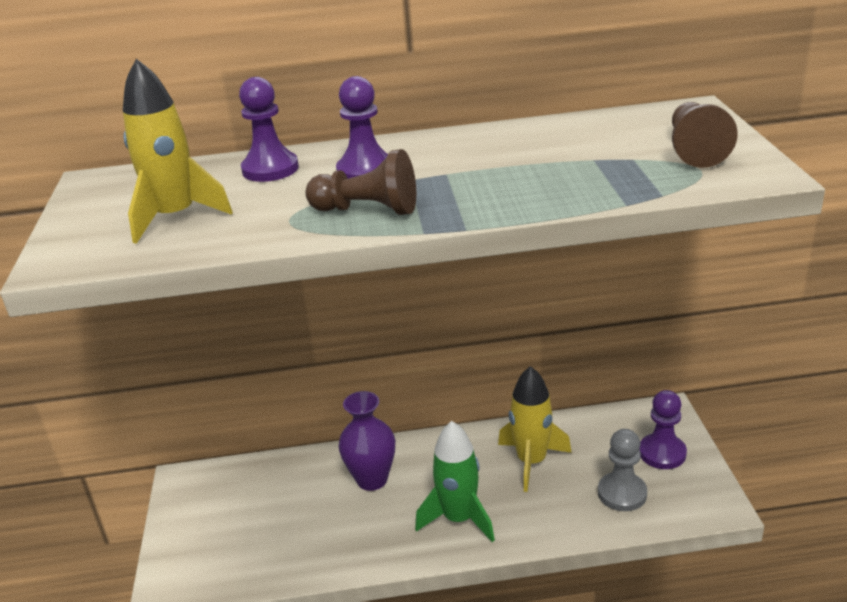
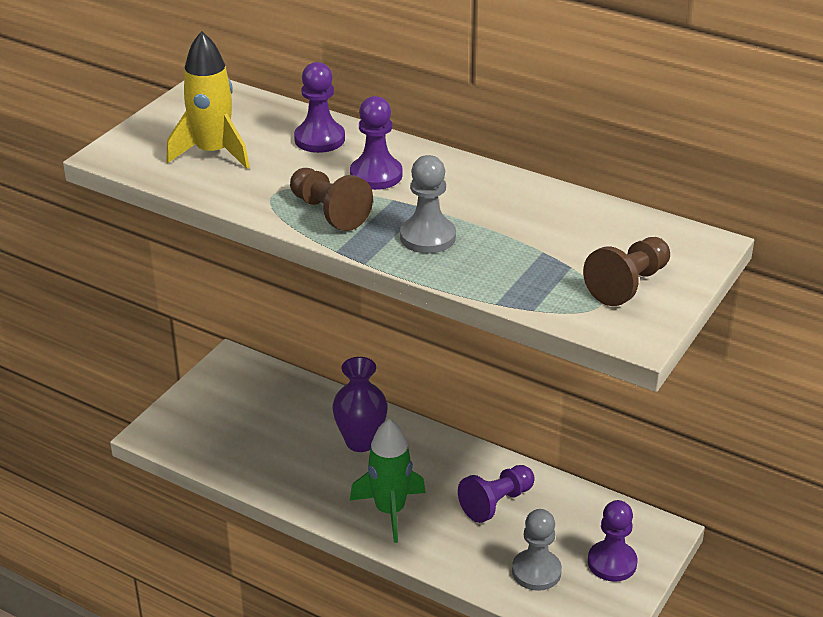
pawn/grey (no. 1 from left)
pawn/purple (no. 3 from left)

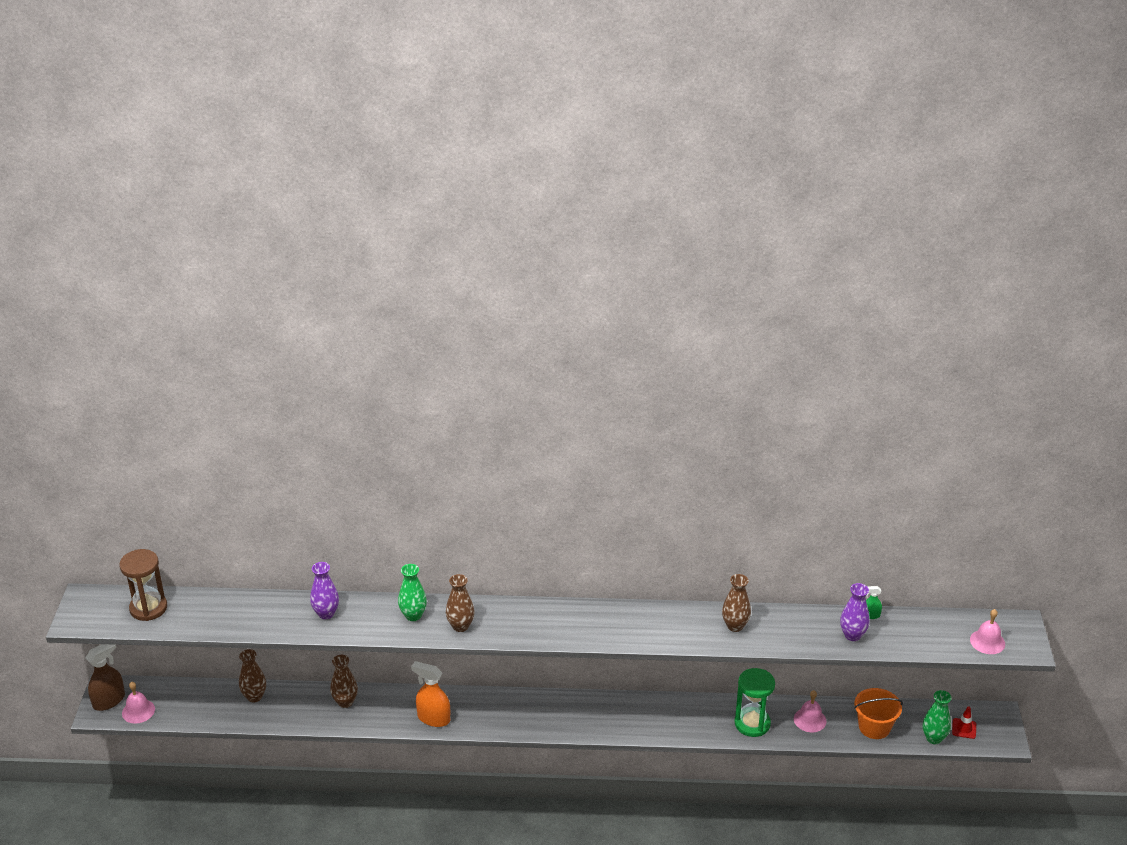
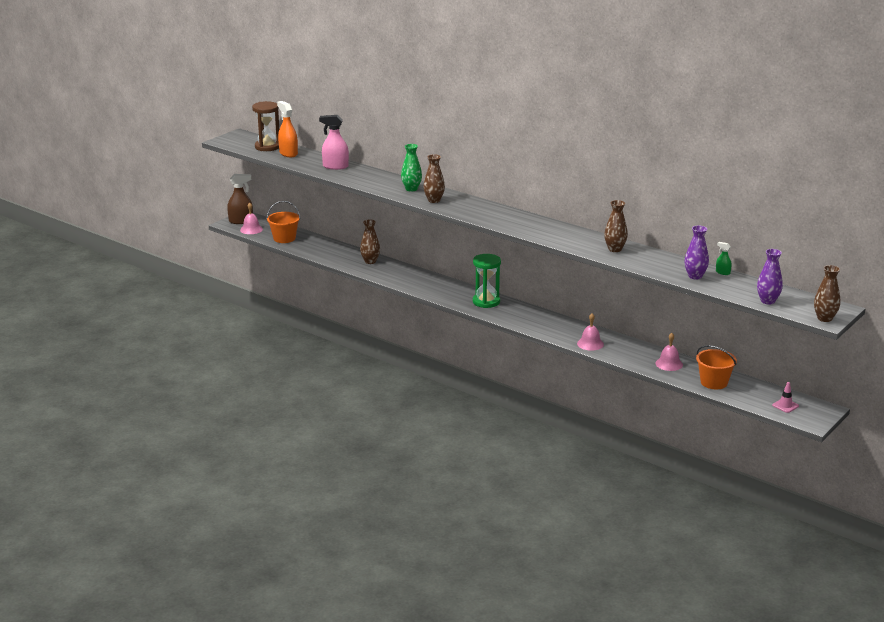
bucket/orange (no. 1 from left)
spray bottle/orange
spray bottle/pink
hourglass/green
bell/pink (no. 2 from left)
vase/purple (no. 2 from left)
traffic cone/pink
vase/brown (no. 4 from left)
vase/green (no. 2 from left in the first image)

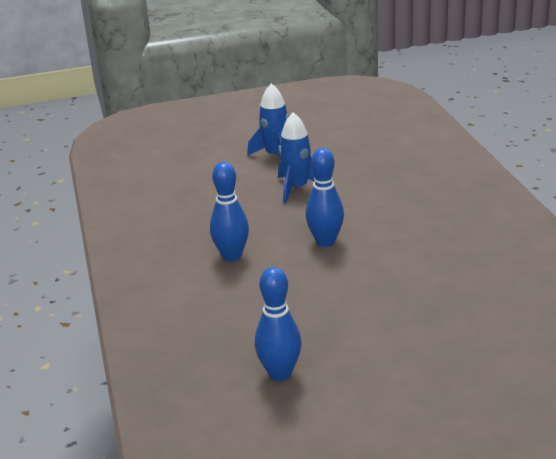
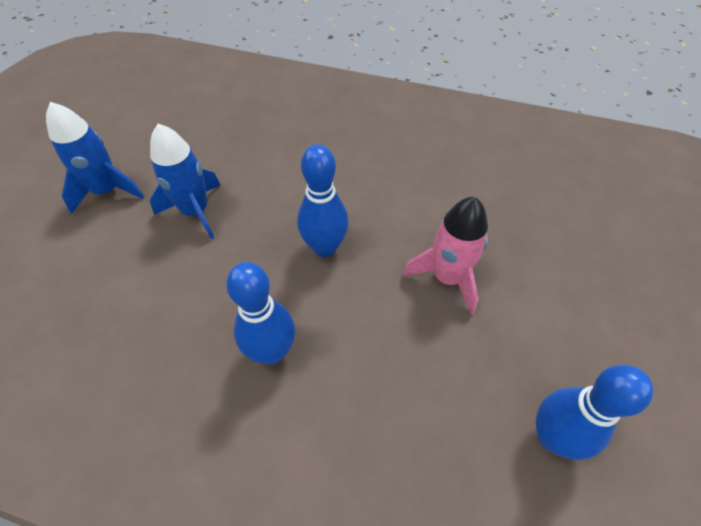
rocket/pink

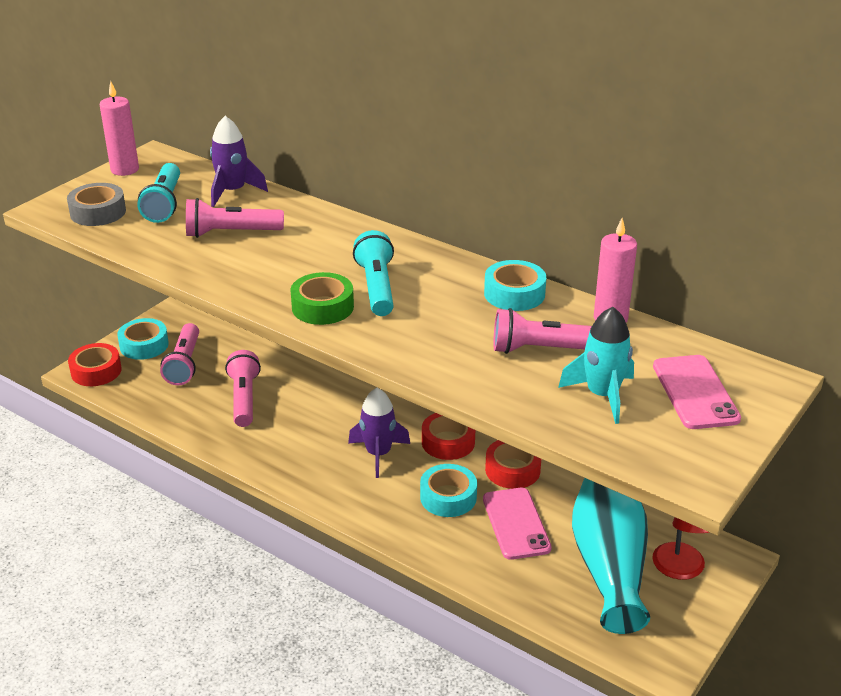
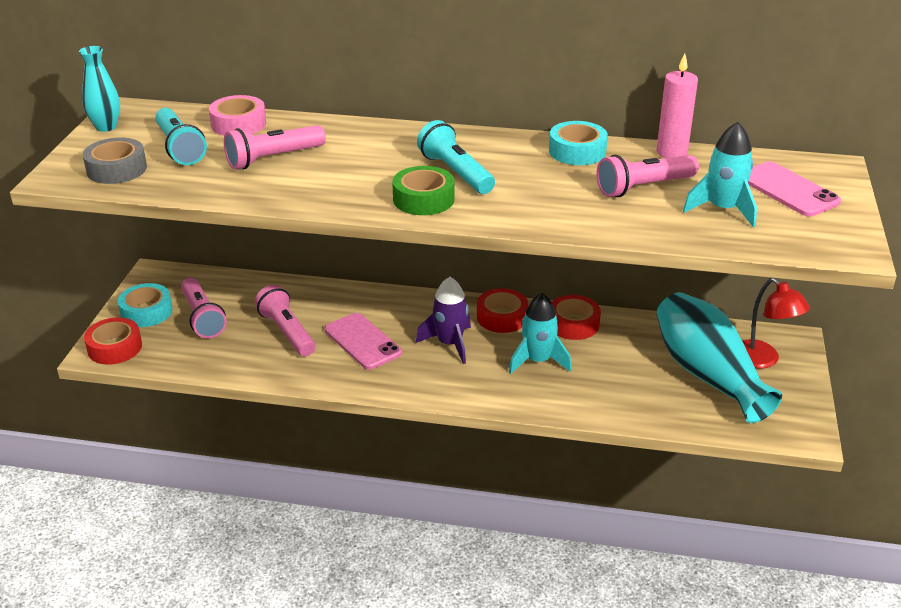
vase/turquoise (no. 1 from left)
tape/pink
phone/pink (no. 1 from left)
rocket/turquoise (no. 1 from left)

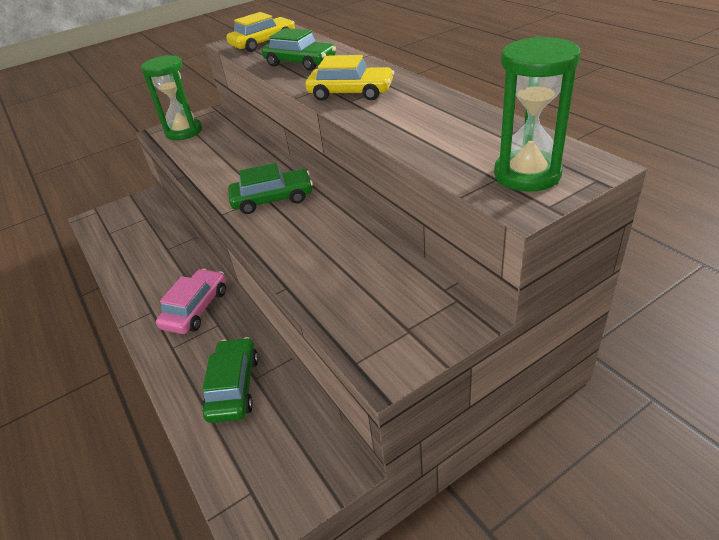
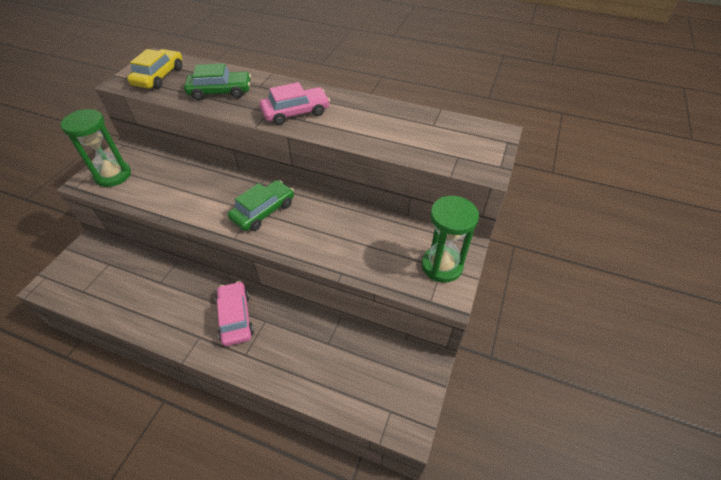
car/pink (no. 2 from left)
hourglass/green (no. 2 from left)
car/green (no. 1 from left in the first image)

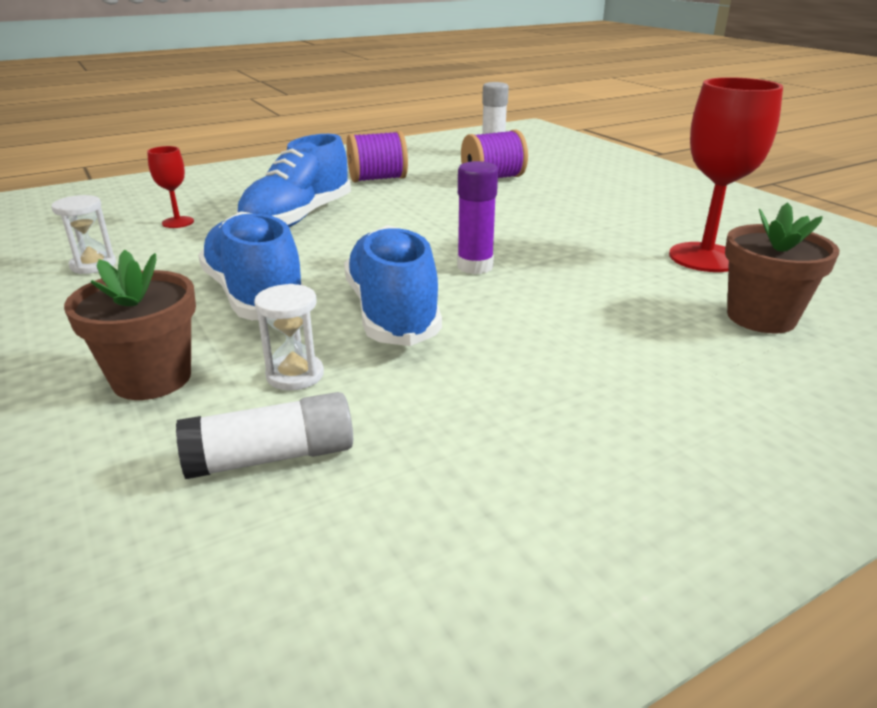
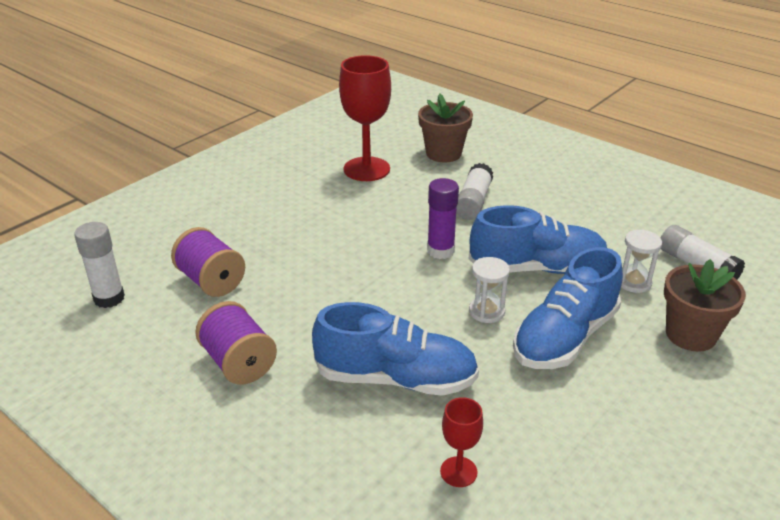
glue stick/white (no. 2 from left)
shoe/blue (no. 2 from left)
hourglass/white (no. 1 from left)

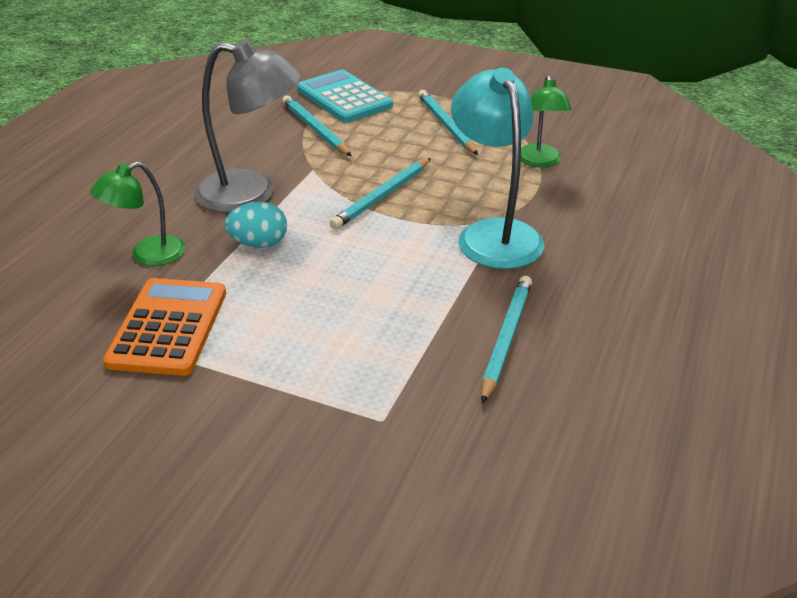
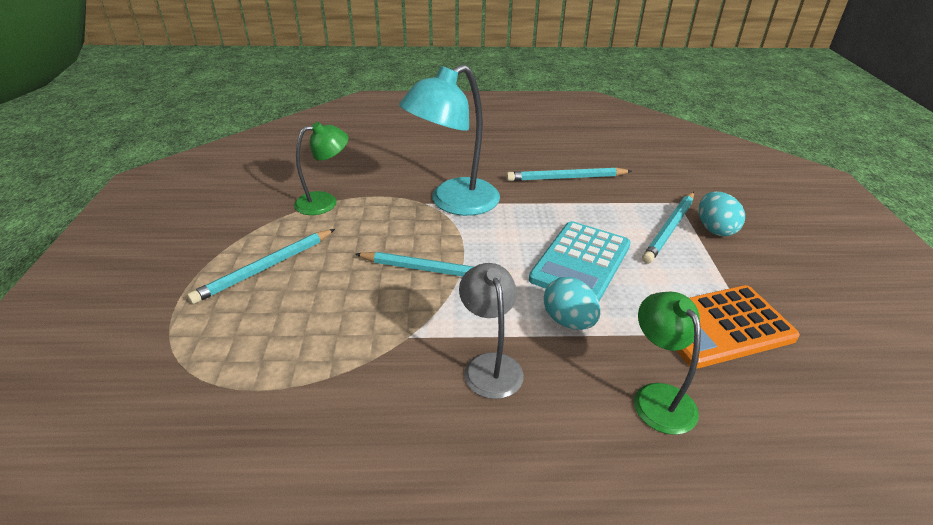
lamp/grey
calculator/turquoise
lamp/green (no. 2 from left)
pencil/turquoise (no. 4 from left)
egg/turquoise (no. 2 from left)

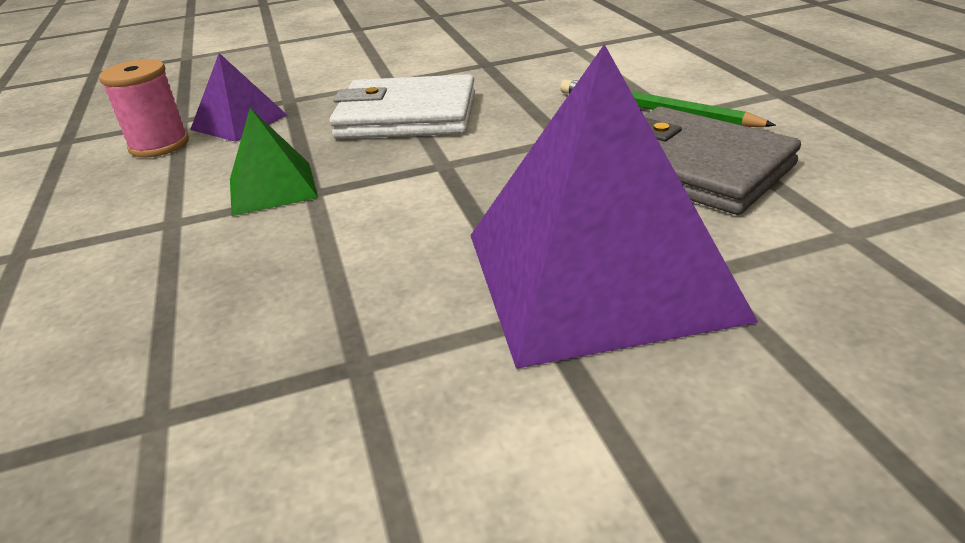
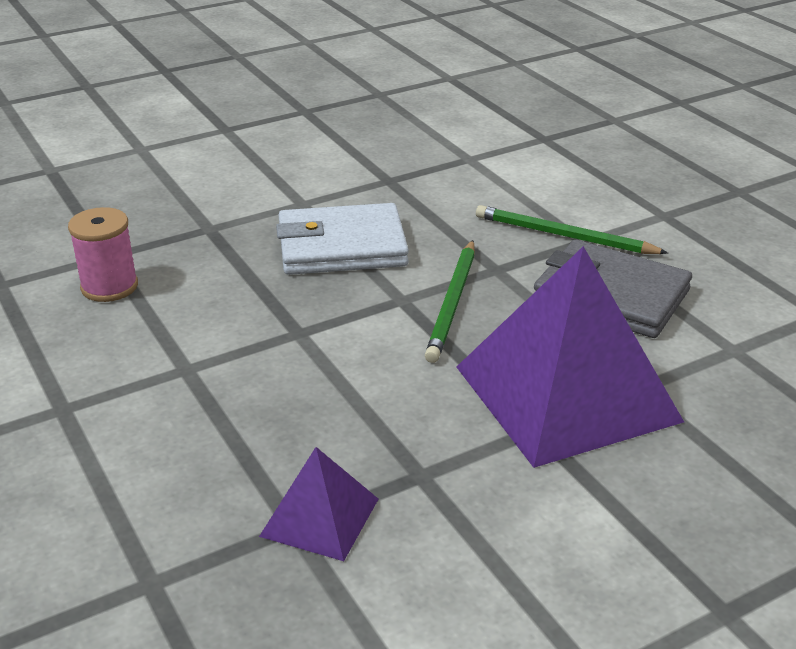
pyramid/purple (no. 1 from left)
pencil/green (no. 1 from left)
pyramid/green

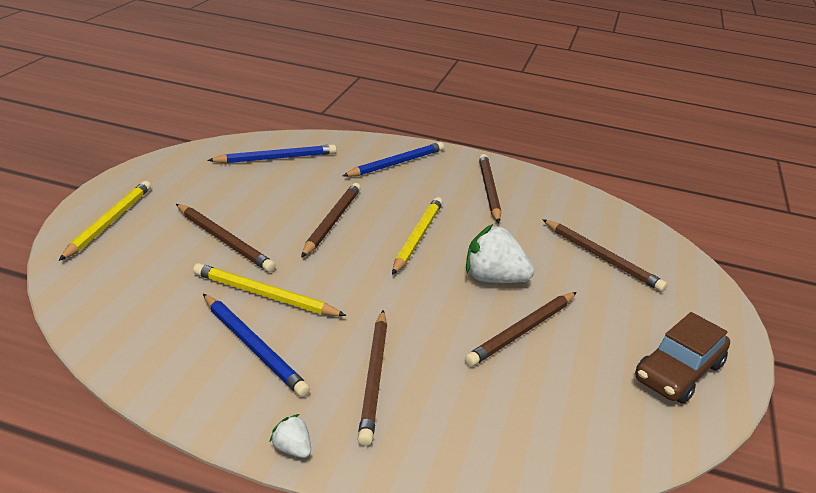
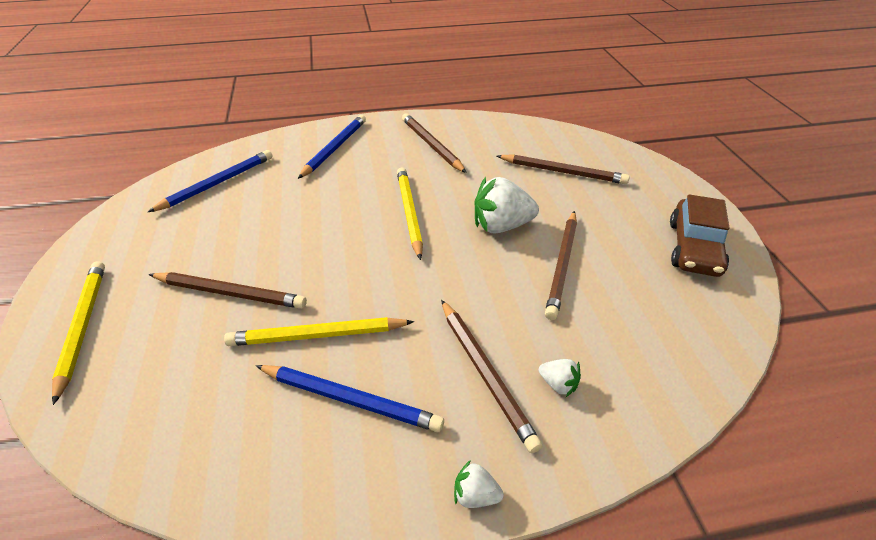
strawberry/white (no. 3 from left)
pencil/brown (no. 2 from left in the first image)

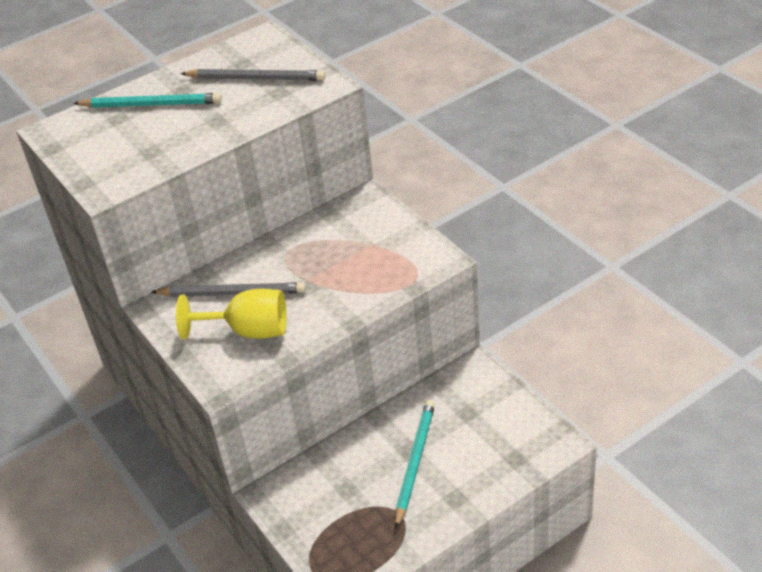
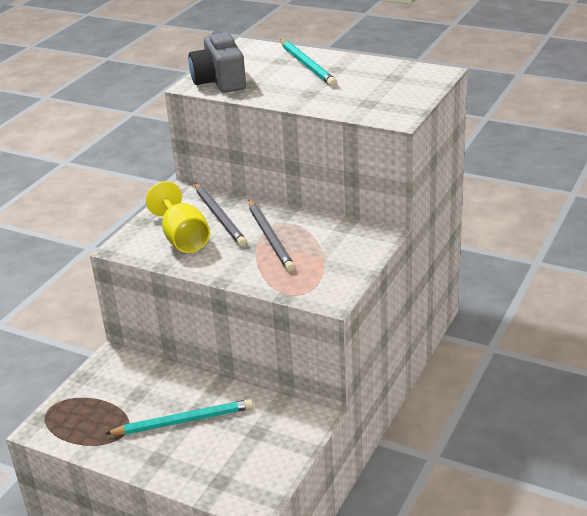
camera/grey
pencil/grey (no. 2 from left)

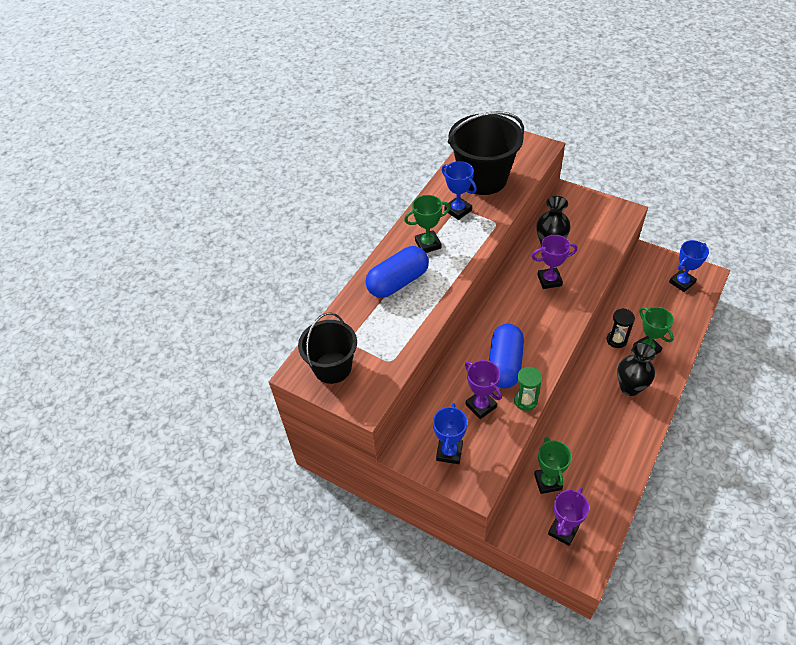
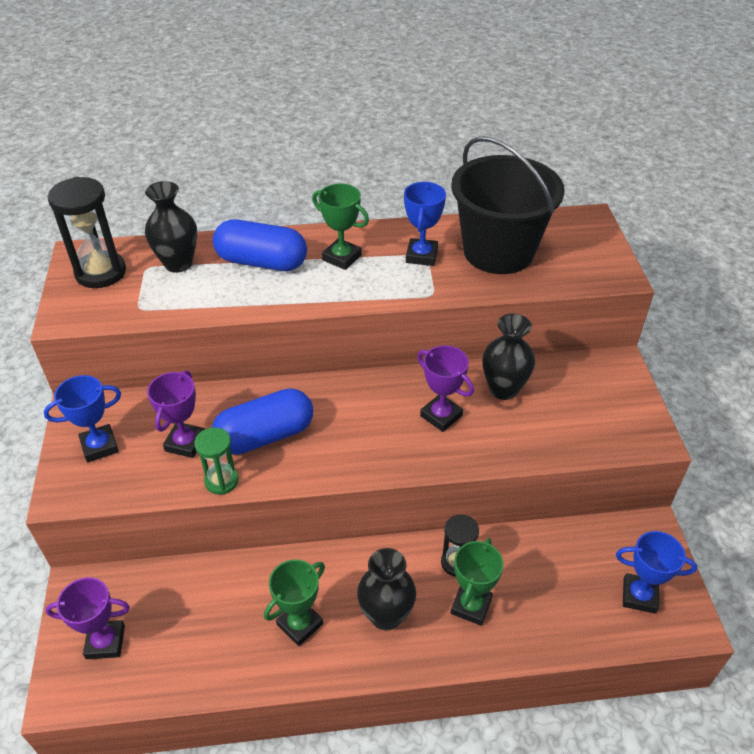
hourglass/black (no. 1 from left)
vase/black (no. 1 from left)
trophy/green (no. 1 from left)

